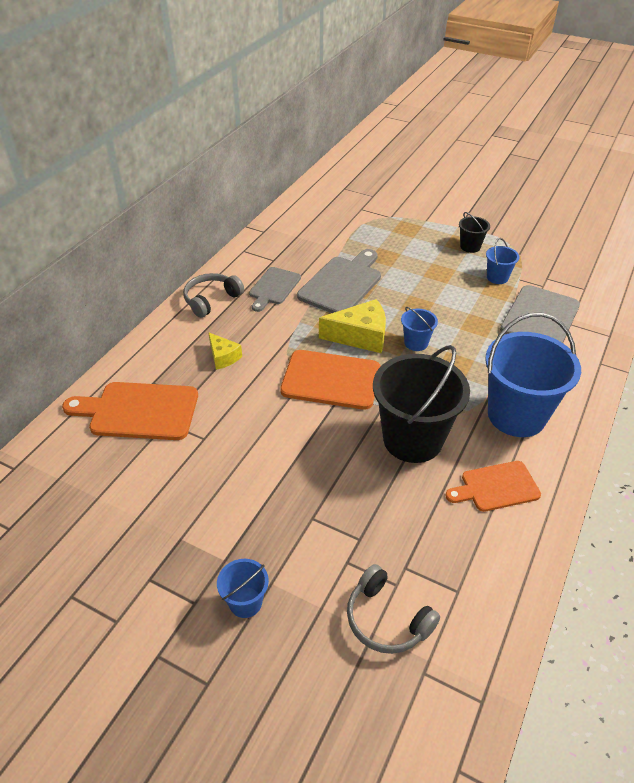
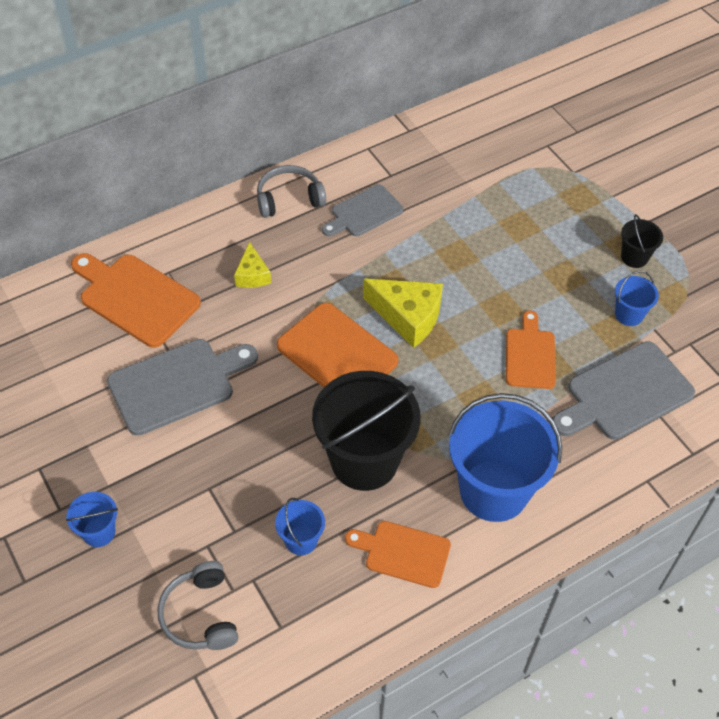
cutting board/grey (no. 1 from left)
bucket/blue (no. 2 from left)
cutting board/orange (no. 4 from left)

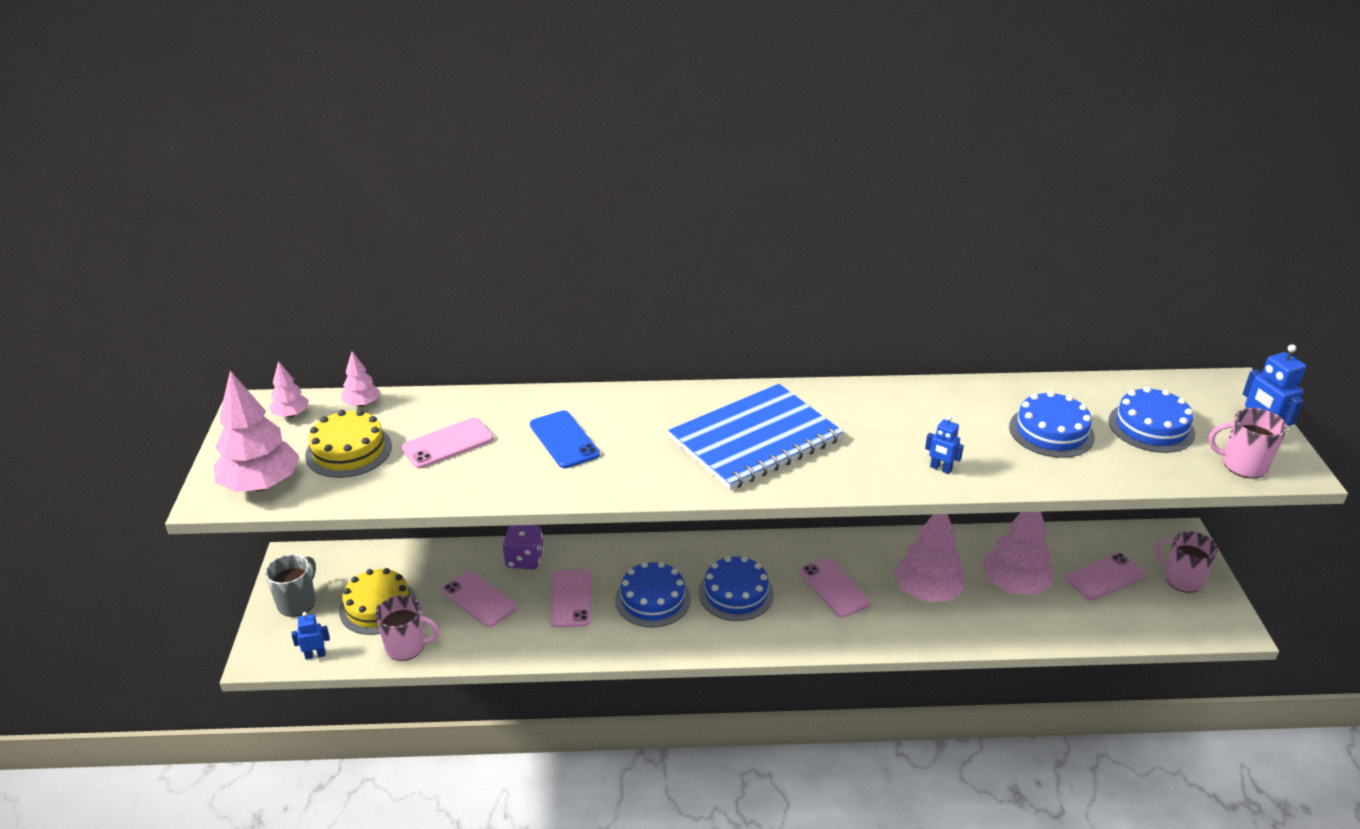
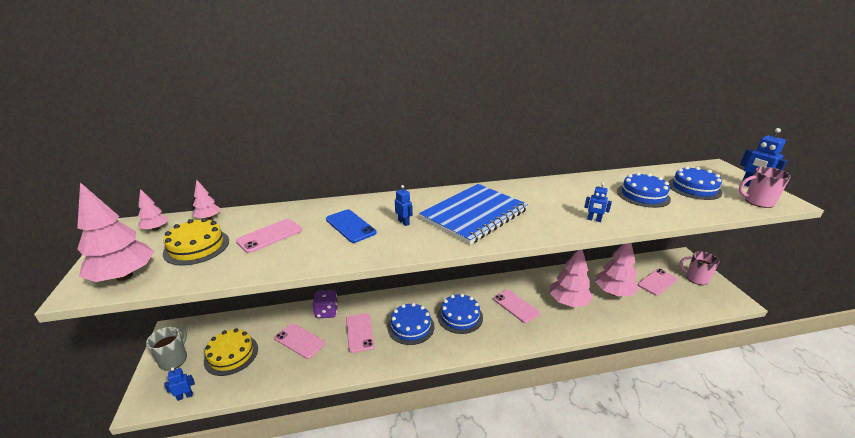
robot/blue (no. 2 from left)
mug/pink (no. 1 from left in the first image)

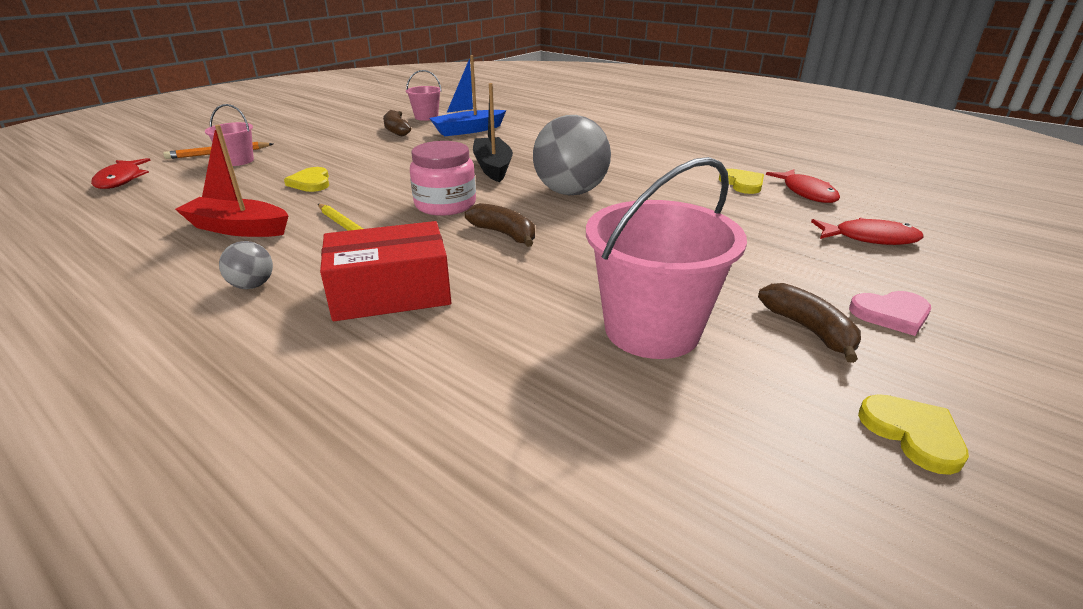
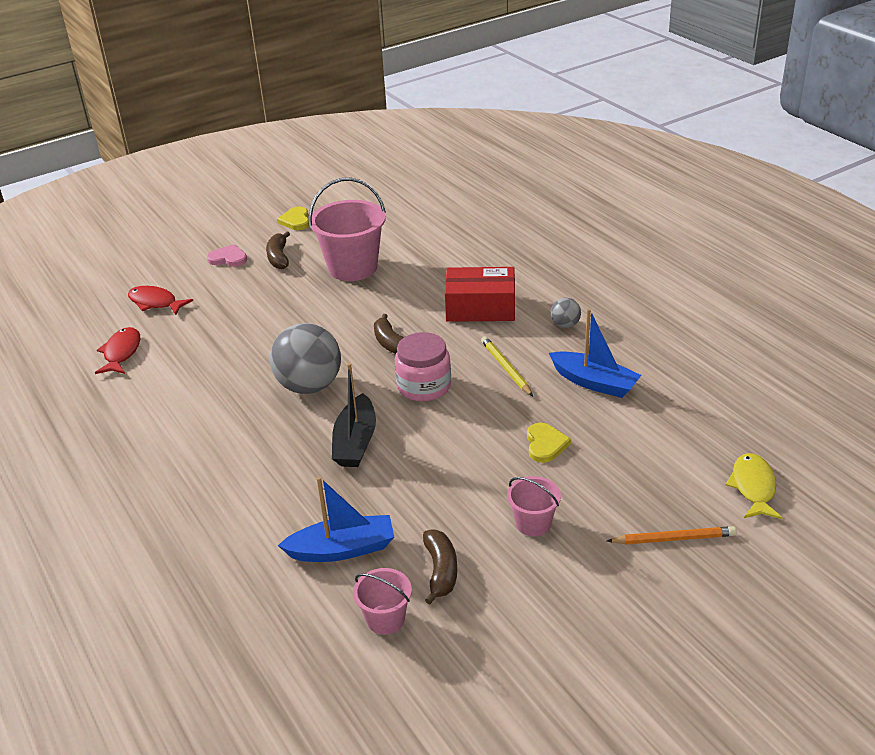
bucket/pink (no. 3 from left)
boat/blue (no. 2 from left)
fish/yellow
heart/yellow (no. 2 from left in the first image)

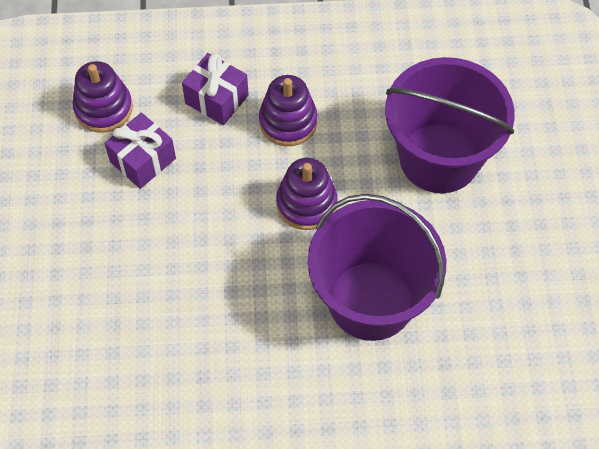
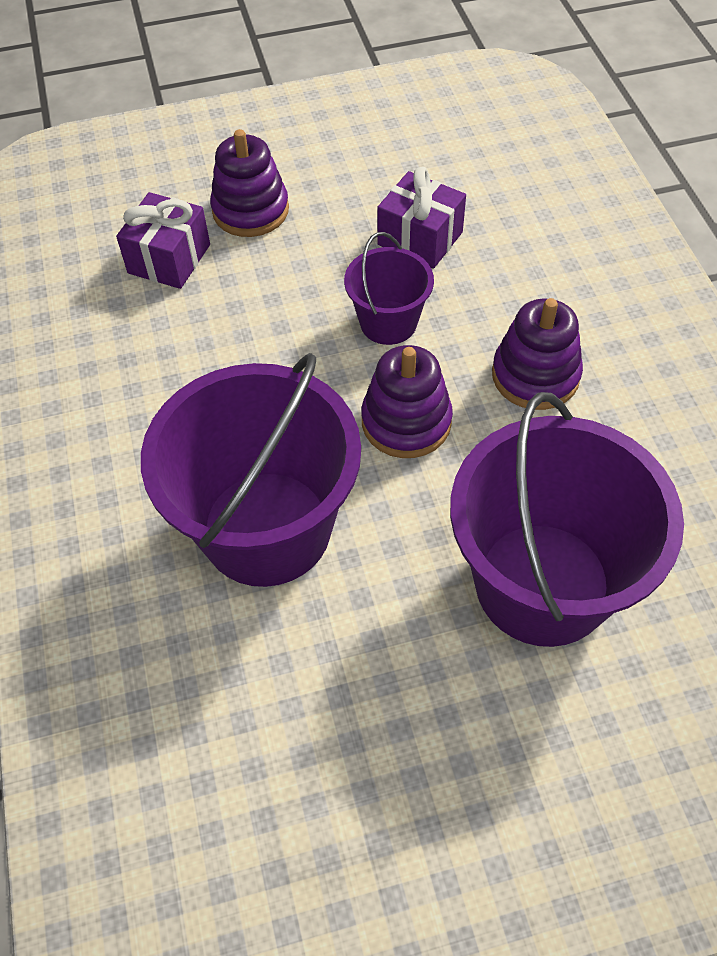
gift/purple (no. 1 from left)
stacking toy/purple (no. 1 from left)
bucket/purple (no. 2 from left)

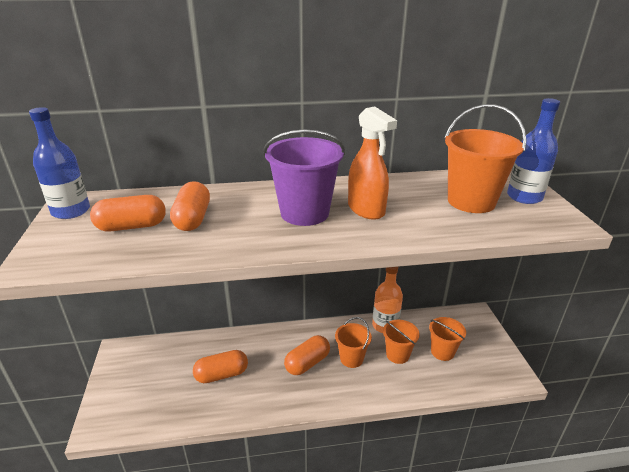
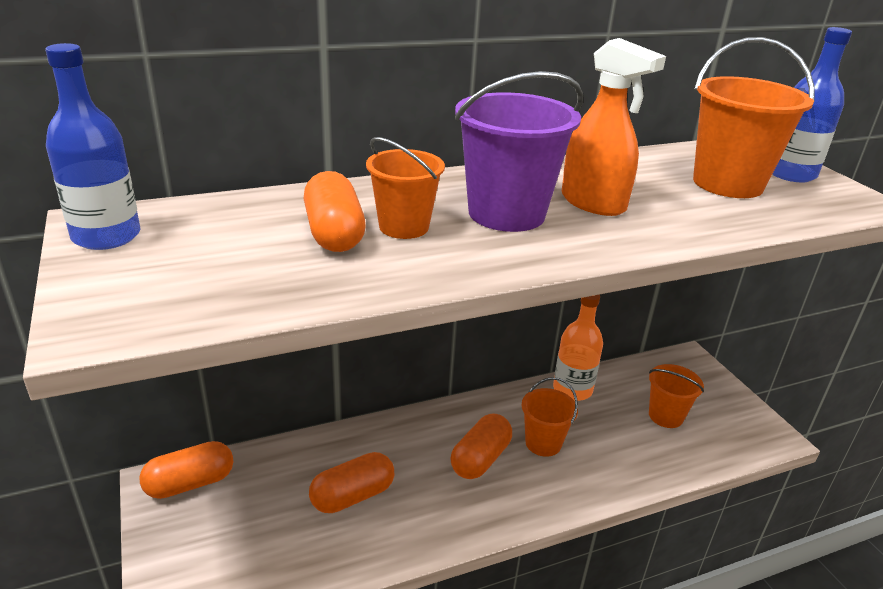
capsule/orange (no. 1 from left)
bucket/orange (no. 1 from left)

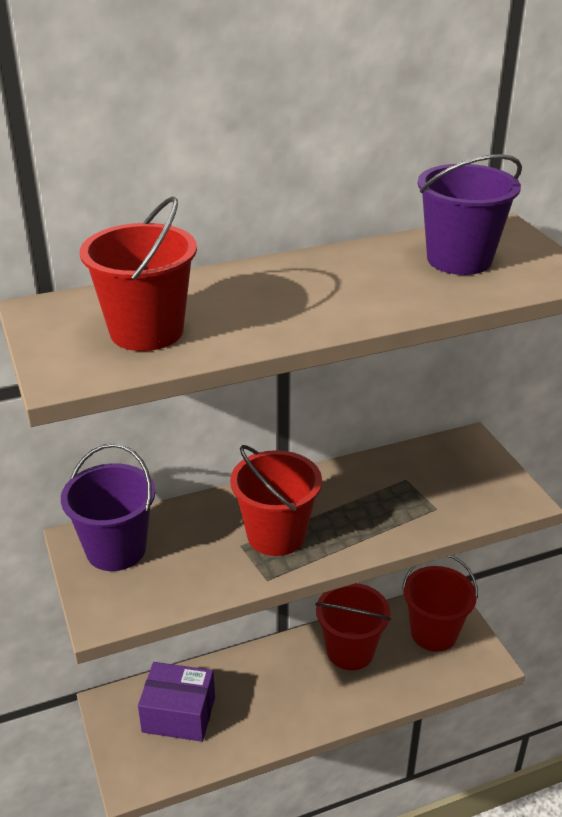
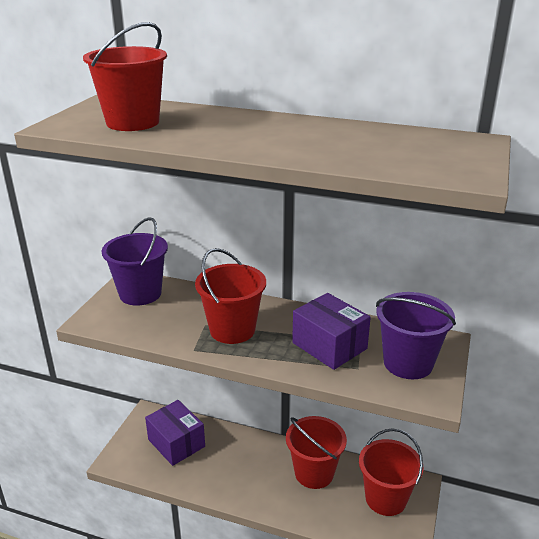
box/purple (no. 2 from left)
bucket/purple (no. 2 from left)

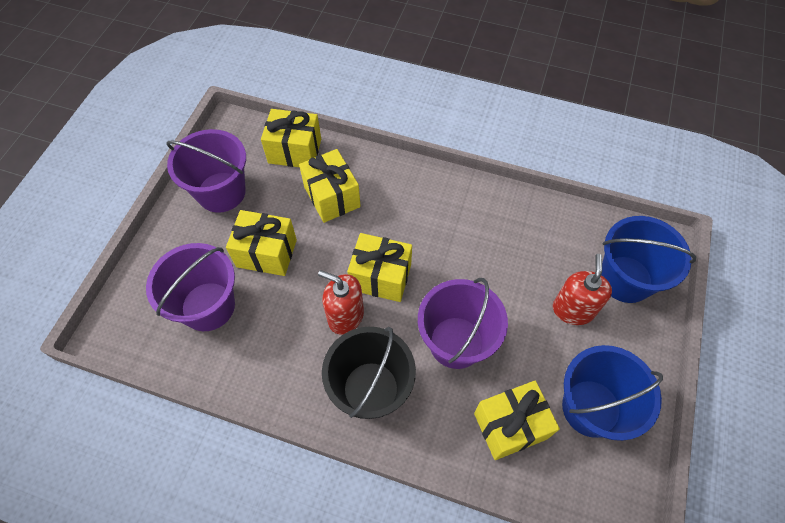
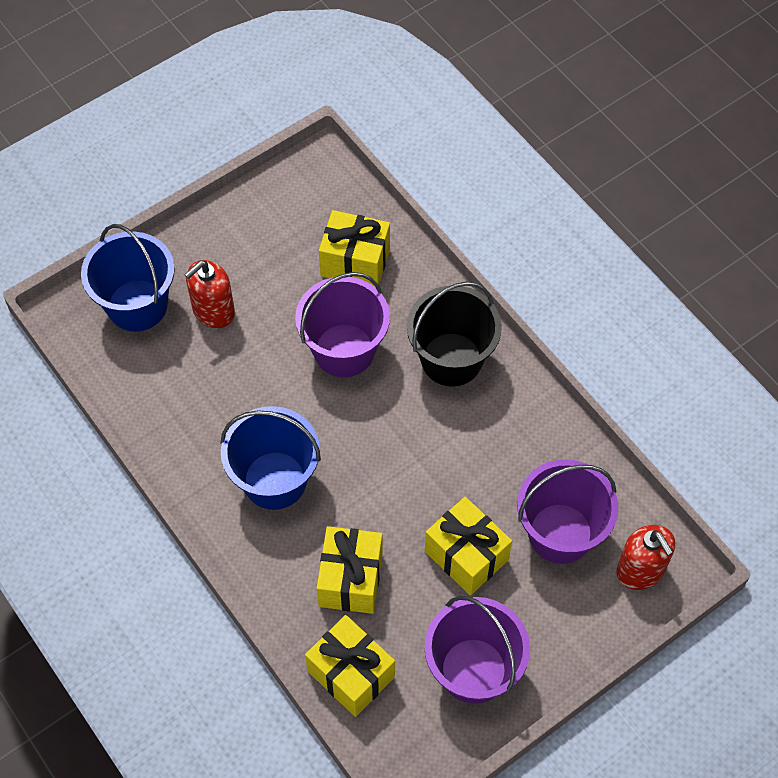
bucket/blue (no. 2 from left)
soap dispenser/red (no. 2 from left)
gift/yellow (no. 4 from left in the first image)

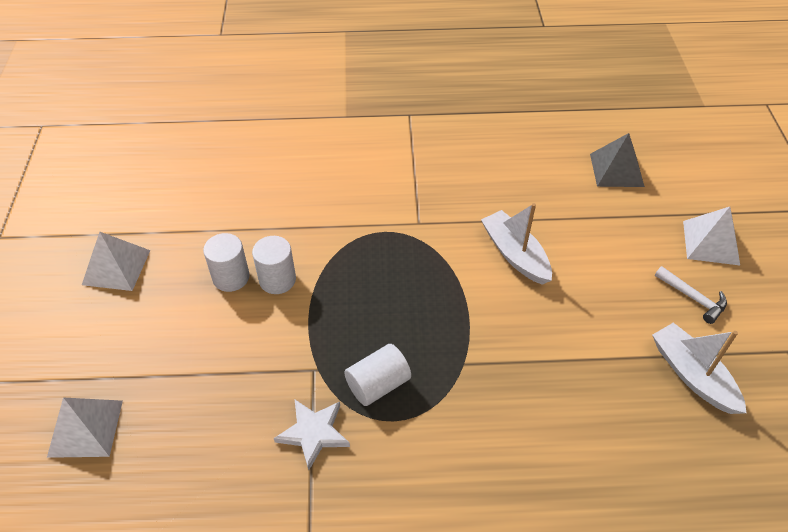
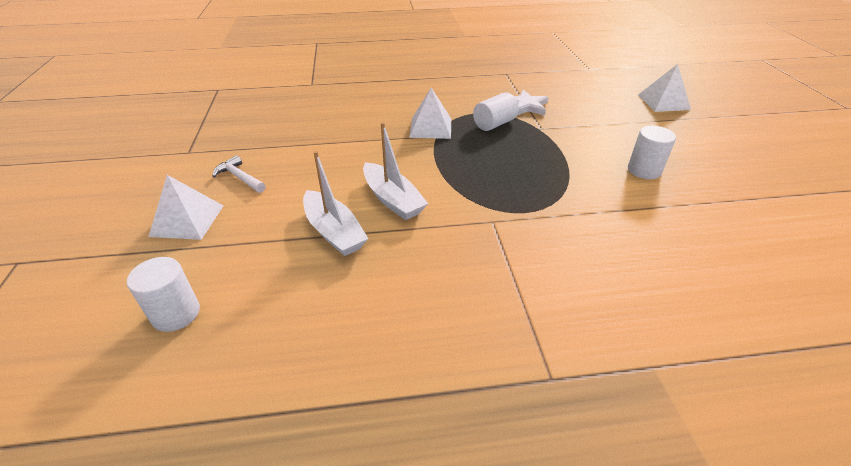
cylinder/white (no. 1 from left)
boat/white (no. 1 from left)
pyramid/white (no. 2 from left)
pyramid/grey

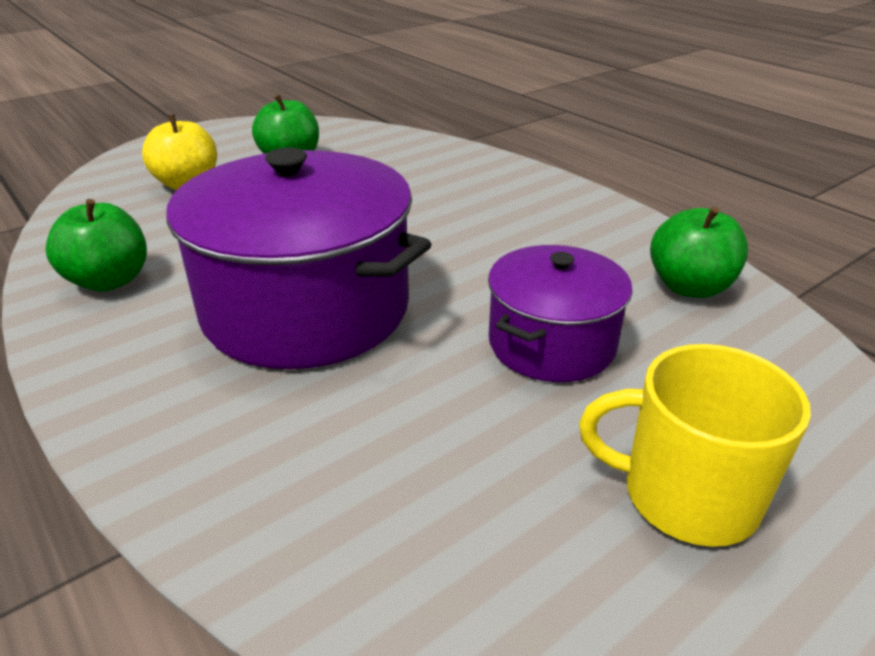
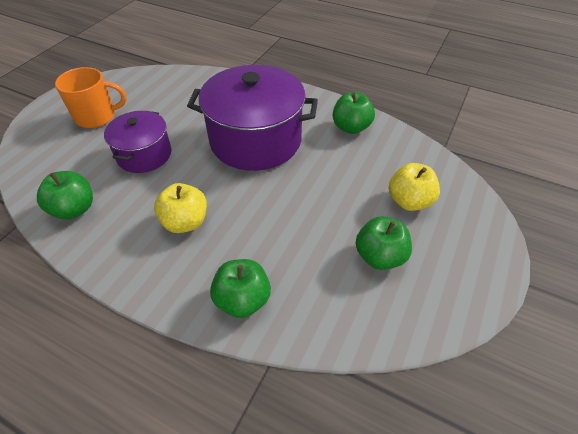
mug/orange
apple/yellow (no. 1 from left)
apple/green (no. 2 from left)

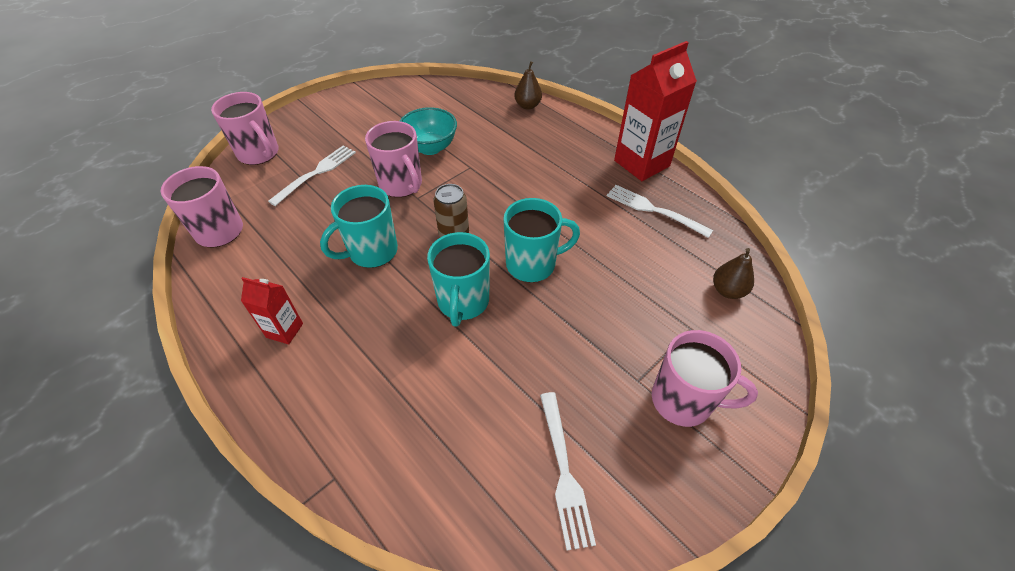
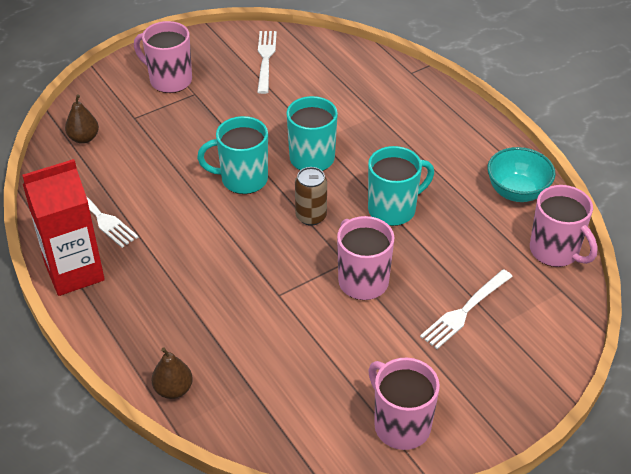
mug/pink (no. 3 from left)
bowl/turquoise
carton/red (no. 1 from left in the first image)

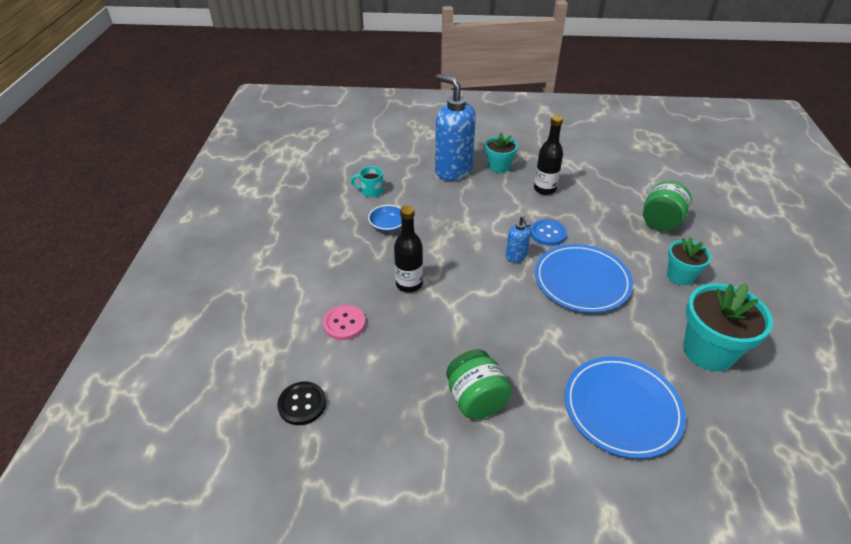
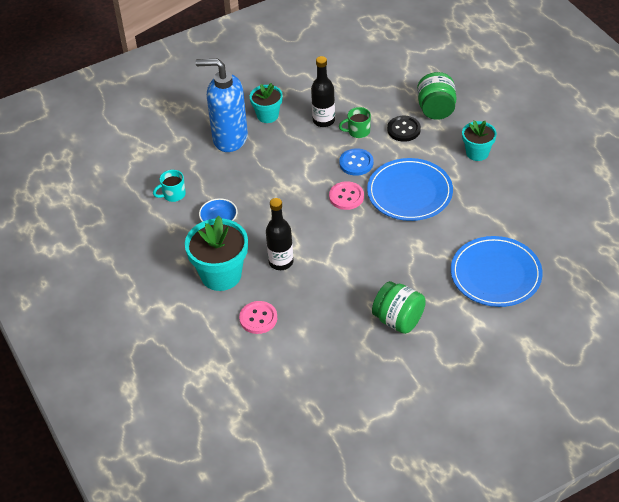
flower pot/turquoise (no. 1 from left)
button/pink (no. 2 from left)
mug/green
button/black

